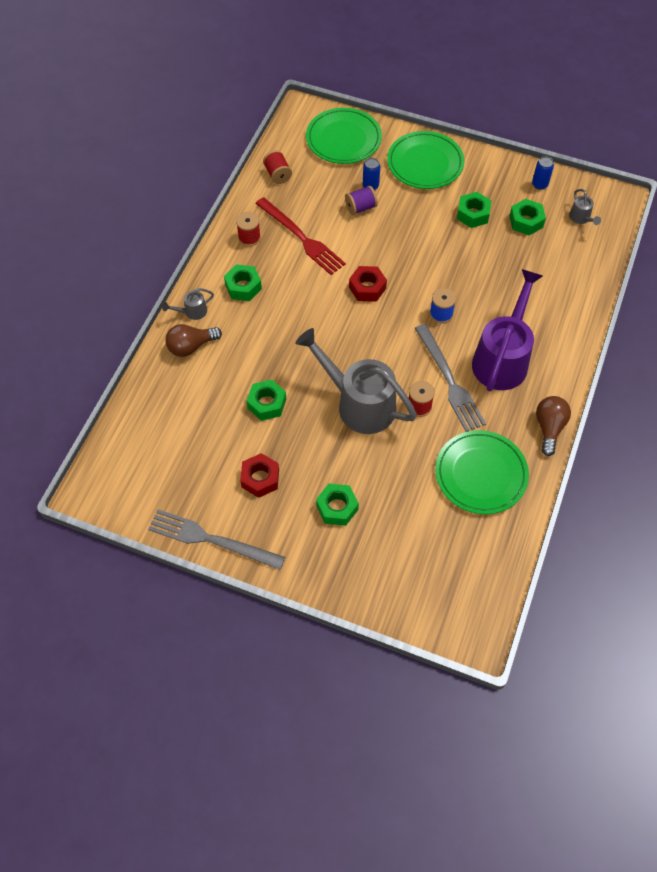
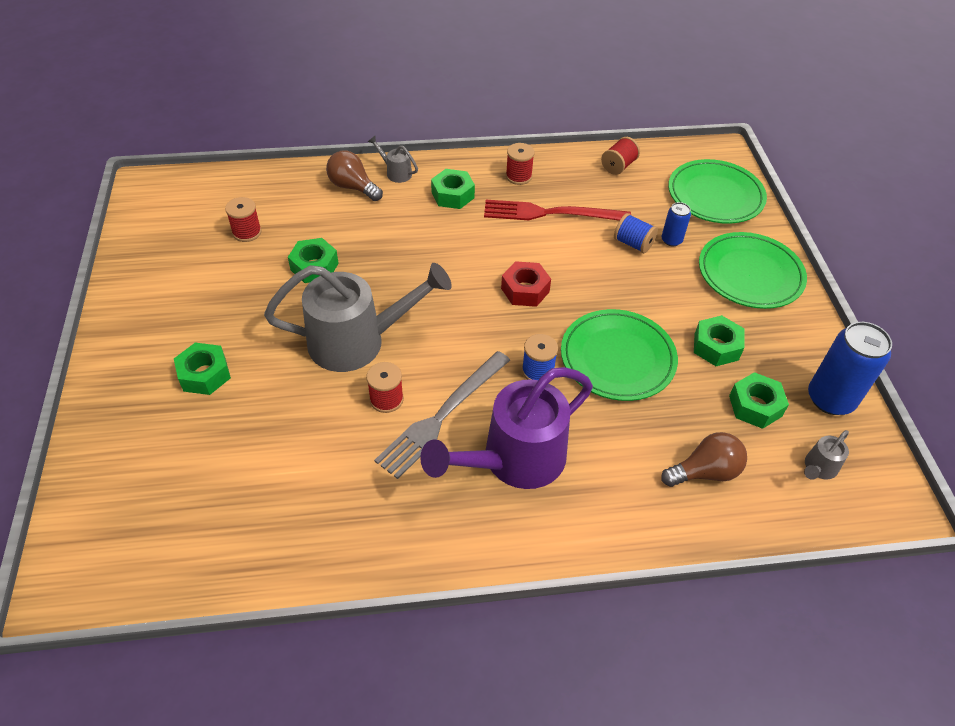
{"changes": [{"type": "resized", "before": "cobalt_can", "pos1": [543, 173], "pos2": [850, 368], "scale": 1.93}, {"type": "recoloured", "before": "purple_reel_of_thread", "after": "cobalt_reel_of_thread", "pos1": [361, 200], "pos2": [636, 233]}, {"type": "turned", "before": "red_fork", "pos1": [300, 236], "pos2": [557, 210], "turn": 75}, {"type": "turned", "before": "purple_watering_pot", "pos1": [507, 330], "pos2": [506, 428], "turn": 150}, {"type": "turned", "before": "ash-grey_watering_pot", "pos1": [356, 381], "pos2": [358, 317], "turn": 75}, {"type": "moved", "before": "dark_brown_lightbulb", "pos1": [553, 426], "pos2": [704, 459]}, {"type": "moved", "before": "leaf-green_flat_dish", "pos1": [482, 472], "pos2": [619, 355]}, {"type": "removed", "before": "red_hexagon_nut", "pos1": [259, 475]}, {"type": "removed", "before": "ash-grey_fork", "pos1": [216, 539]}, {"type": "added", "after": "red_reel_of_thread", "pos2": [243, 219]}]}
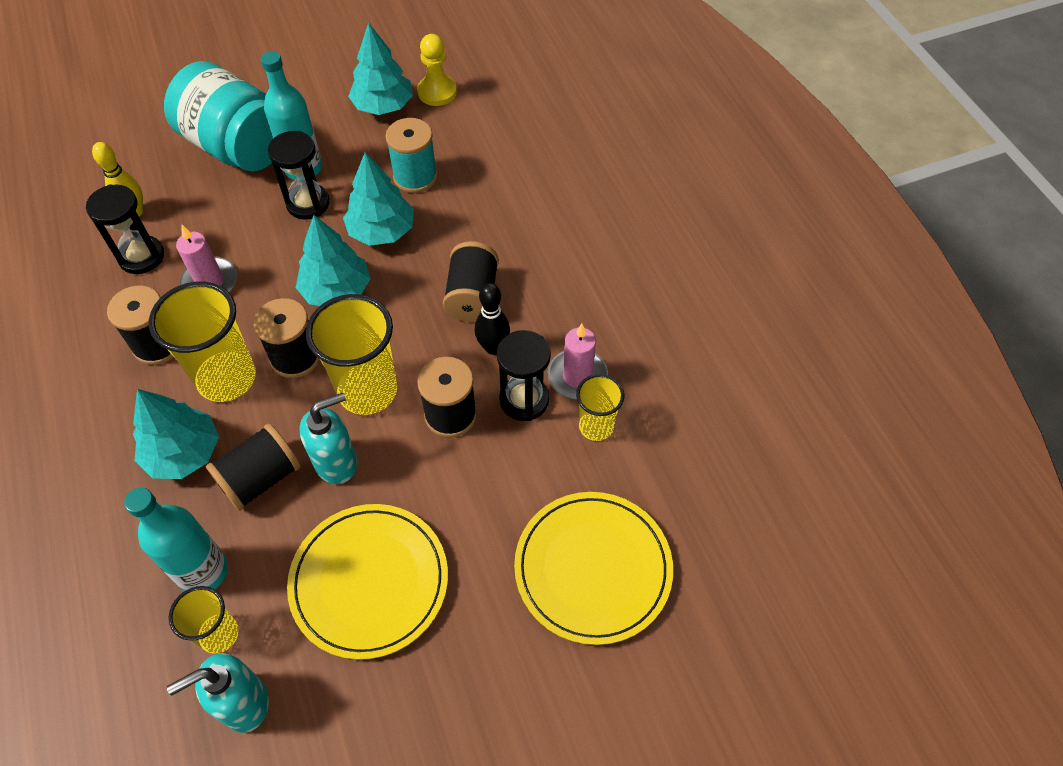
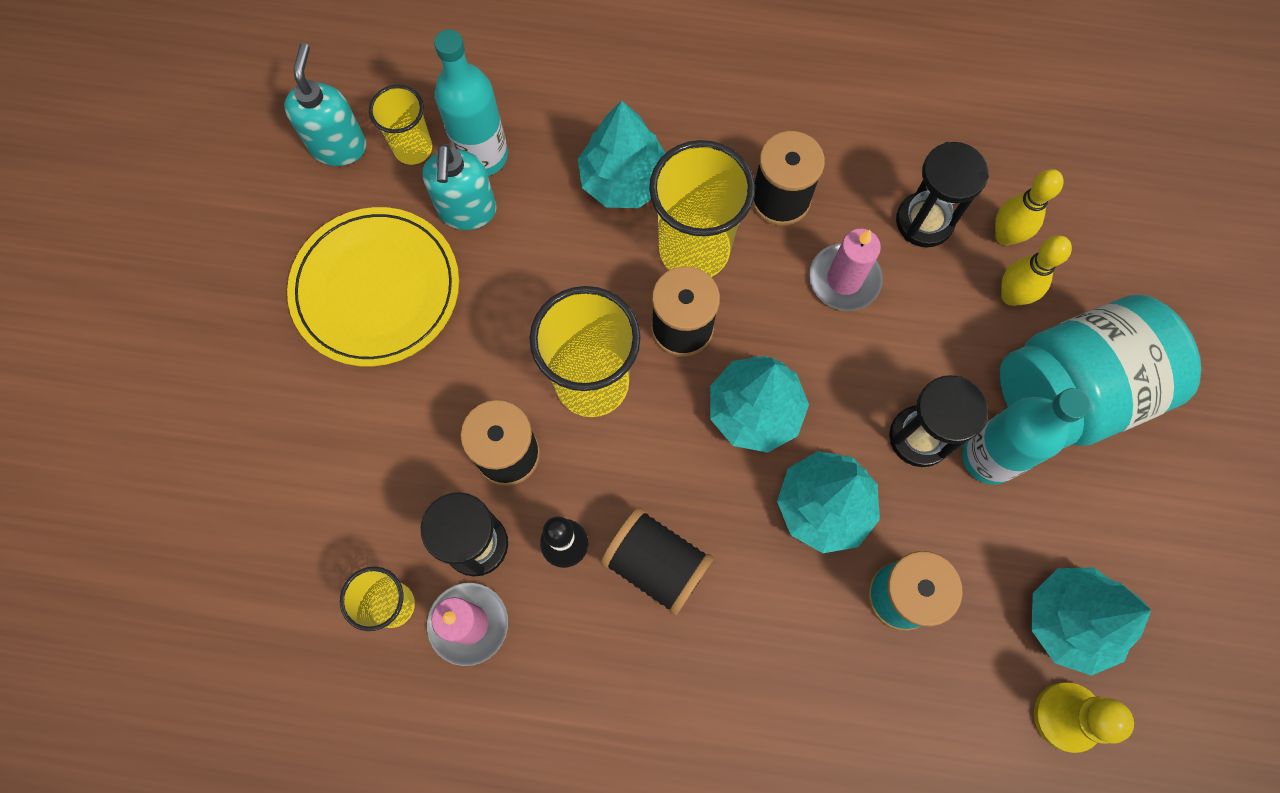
{"changes": [{"type": "moved", "before": "aqua_soap_pump", "pos1": [328, 438], "pos2": [459, 187]}, {"type": "removed", "before": "ebony_reel_of_thread", "pos1": [253, 467]}, {"type": "removed", "before": "golden_flat_dish", "pos1": [593, 568]}, {"type": "added", "after": "golden_skittle", "pos2": [1036, 271]}]}
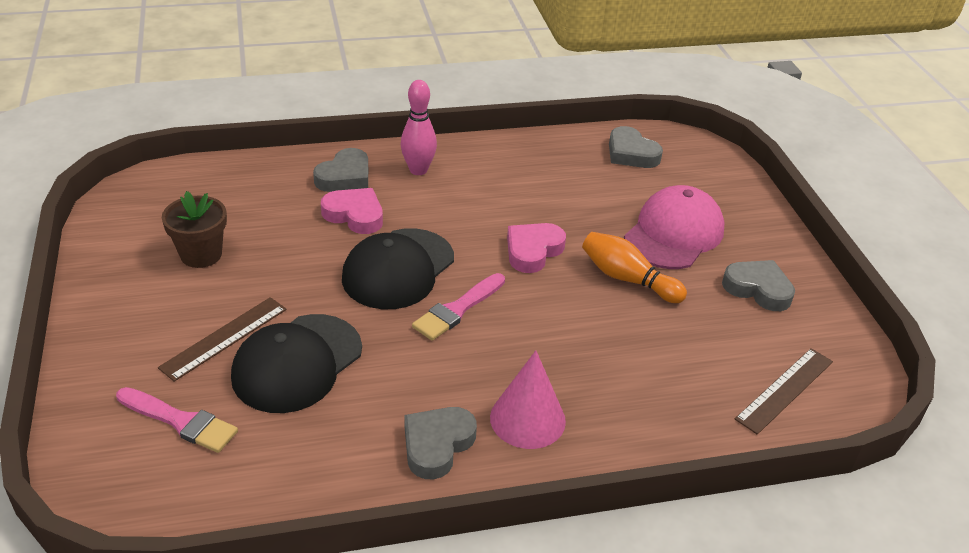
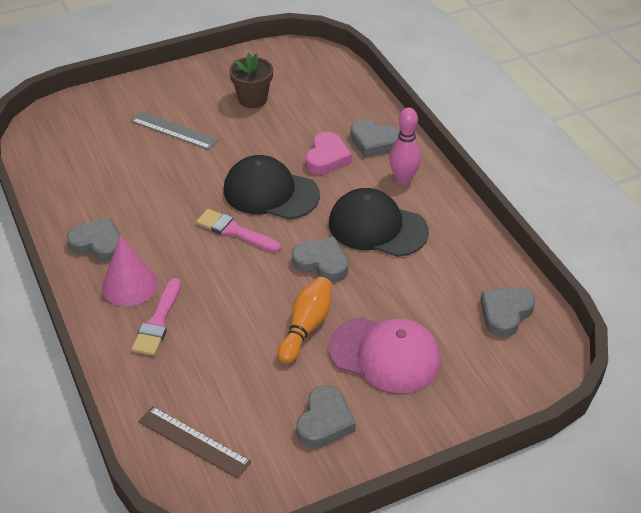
{"changes": [{"type": "recoloured", "before": "pink_love_heart", "after": "ash-grey_love_heart", "pos1": [536, 248], "pos2": [320, 259]}, {"type": "recoloured", "before": "dark_brown_straightedge", "after": "ash-grey_straightedge", "pos1": [222, 339], "pos2": [175, 131]}, {"type": "moved", "before": "ebony_peaked_cap", "pos1": [296, 363], "pos2": [379, 222]}, {"type": "moved", "before": "pink_brush", "pos1": [177, 420], "pos2": [156, 317]}]}
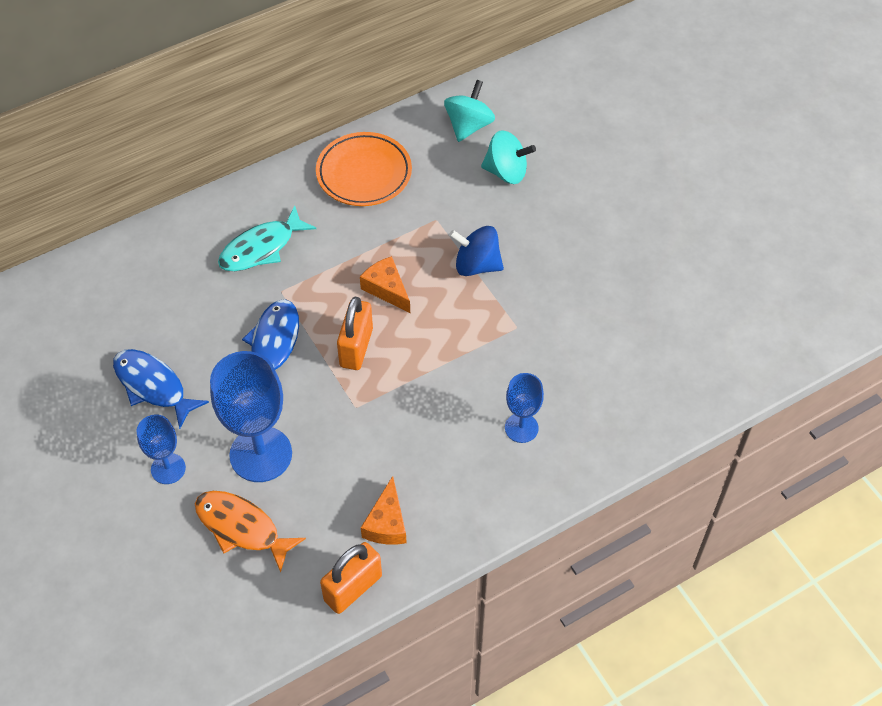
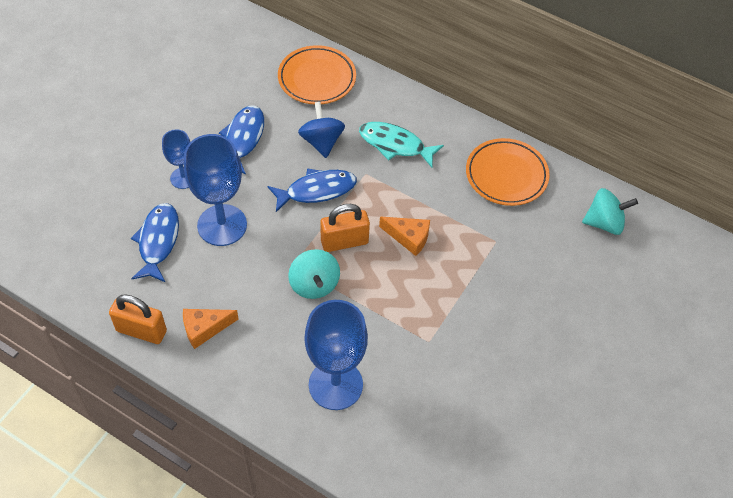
{"changes": [{"type": "moved", "before": "aqua_whirligig", "pos1": [508, 157], "pos2": [314, 274]}, {"type": "moved", "before": "cobalt_whirligig", "pos1": [476, 251], "pos2": [321, 130]}, {"type": "turned", "before": "orange_cheese", "pos1": [385, 284], "pos2": [404, 236], "turn": 90}, {"type": "resized", "before": "cobalt_wine_glass", "pos1": [524, 408], "pos2": [336, 355], "scale": 1.82}, {"type": "recoloured", "before": "orange_fish", "after": "cobalt_fish", "pos1": [250, 532], "pos2": [155, 242]}, {"type": "added", "after": "orange_flat_dish", "pos2": [317, 75]}]}
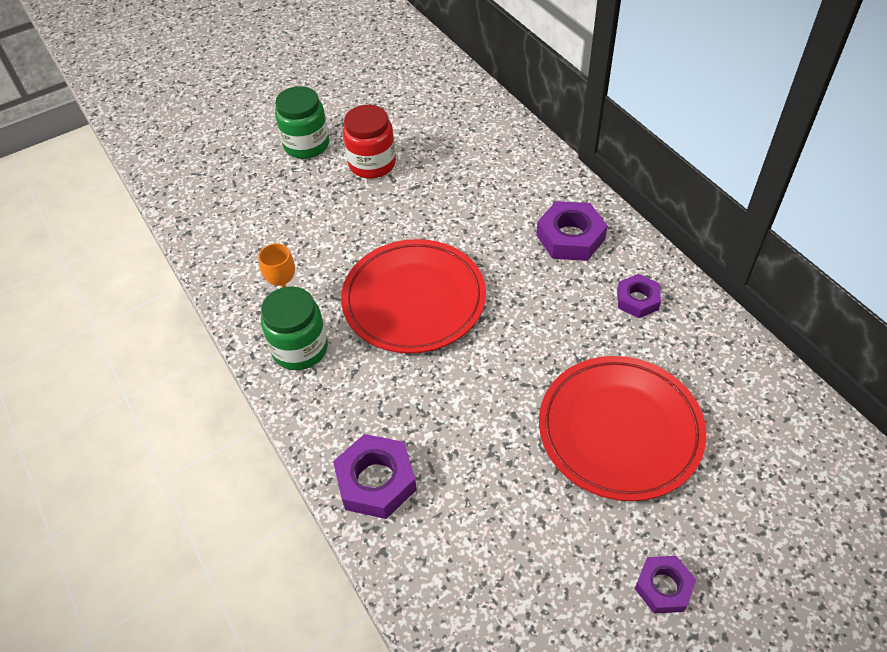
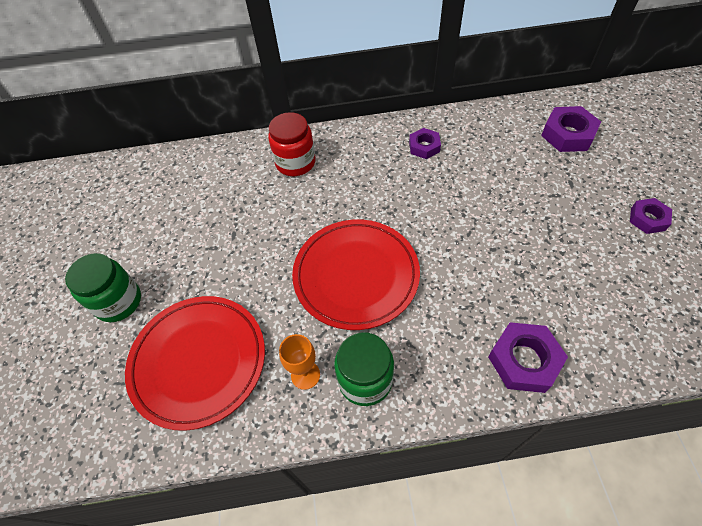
{"changes": [{"type": "moved", "before": "red_jam_jar", "pos1": [369, 142], "pos2": [292, 144]}, {"type": "moved", "before": "purple_hexagon_nut", "pos1": [572, 231], "pos2": [571, 129]}, {"type": "moved", "before": "red_flat_dish", "pos1": [623, 428], "pos2": [195, 363]}]}
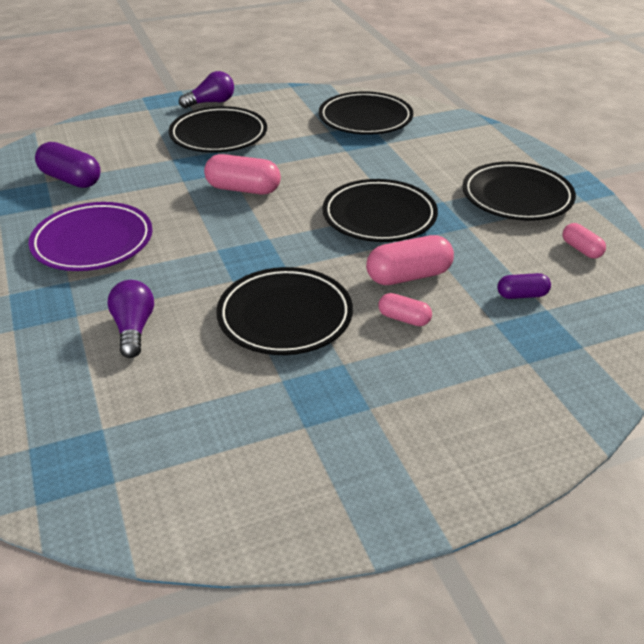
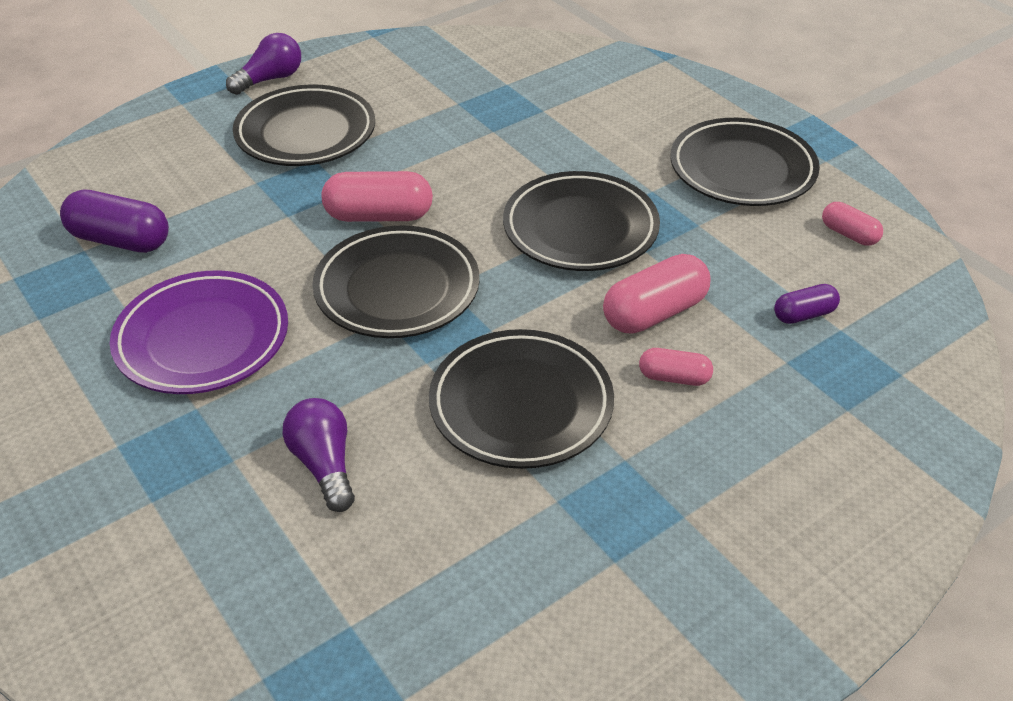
{"changes": [{"type": "moved", "before": "ebony_flat_dish", "pos1": [366, 113], "pos2": [396, 281]}]}
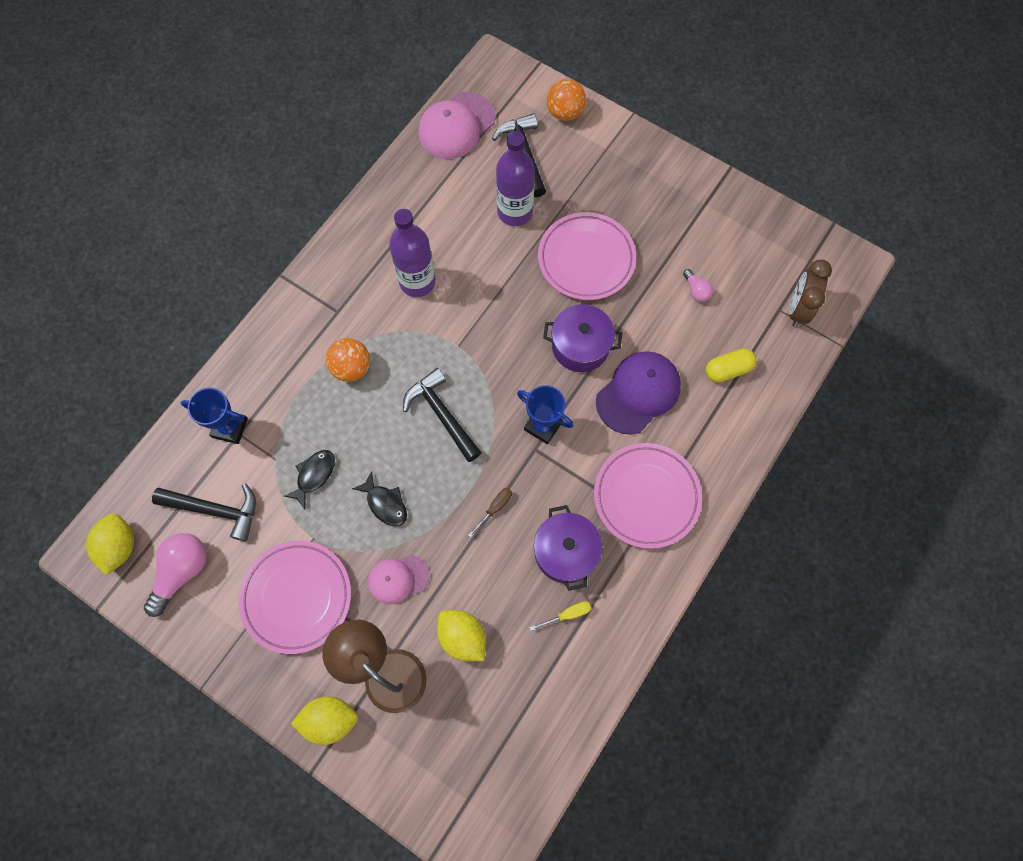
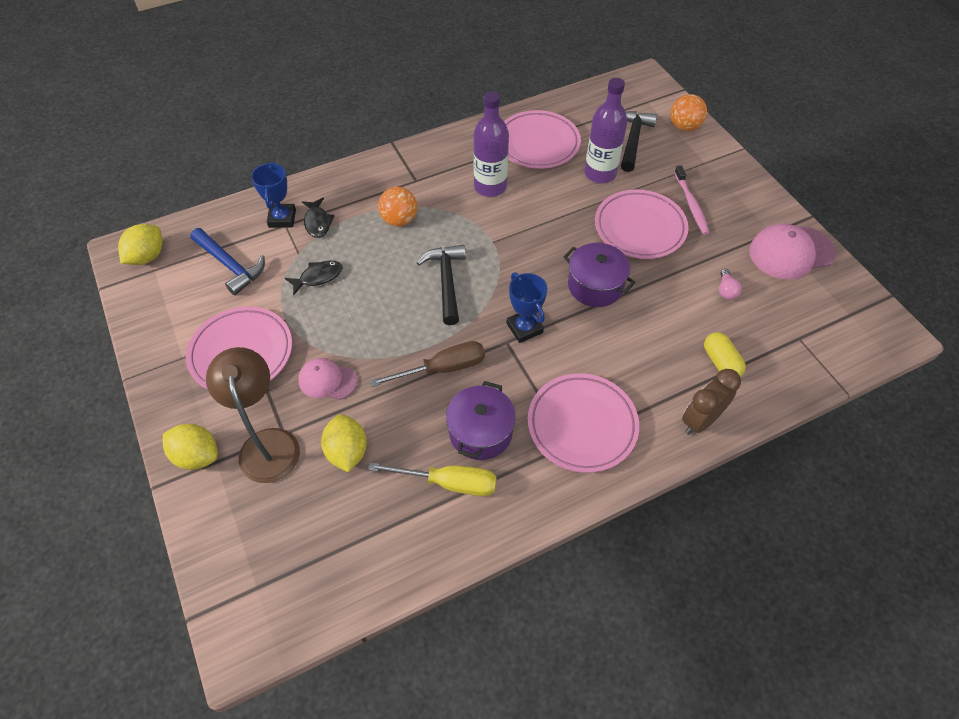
{"changes": [{"type": "moved", "before": "pink_peaked_cap", "pos1": [457, 125], "pos2": [792, 252]}, {"type": "moved", "before": "dark_brown_alarm_clock", "pos1": [810, 293], "pos2": [711, 402]}, {"type": "turned", "before": "golden_capsule", "pos1": [731, 365], "pos2": [725, 354], "turn": 60}, {"type": "removed", "before": "purple_peaked_cap", "pos1": [638, 393]}, {"type": "turned", "before": "cobalt_trophy", "pos1": [214, 416], "pos2": [273, 195], "turn": 45}, {"type": "moved", "before": "ebony_fish", "pos1": [379, 499], "pos2": [318, 218]}, {"type": "recoloured", "before": "ebony_carpenter's_hammer", "after": "cobalt_carpenter's_hammer", "pos1": [204, 512], "pos2": [227, 261]}, {"type": "resized", "before": "dark_brown_flat_screwdriver", "pos1": [490, 513], "pos2": [427, 364], "scale": 1.93}, {"type": "removed", "before": "pink_lightbulb", "pos1": [175, 575]}, {"type": "resized", "before": "golden_flat_screwdriver", "pos1": [560, 616], "pos2": [432, 479], "scale": 1.93}, {"type": "added", "after": "pink_flat_dish", "pos2": [542, 139]}, {"type": "added", "after": "pink_tooth_brush", "pos2": [692, 200]}]}
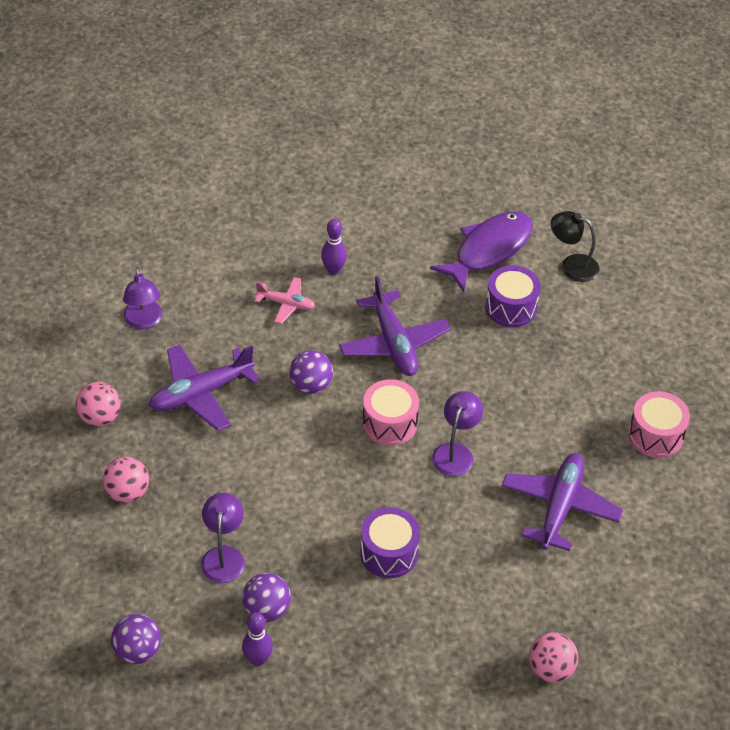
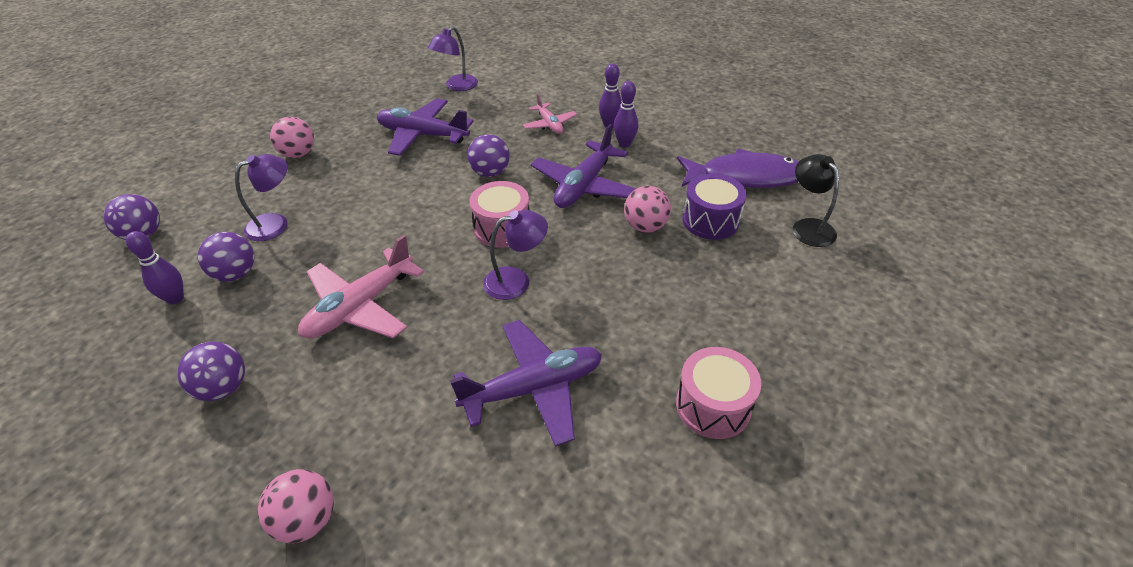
{"changes": [{"type": "moved", "before": "pink_play_ball", "pos1": [98, 404], "pos2": [647, 209]}, {"type": "replaced", "before": "purple_toy_drum", "after": "pink_toy_plane", "pos1": [390, 542], "pos2": [361, 287]}, {"type": "added", "after": "purple_skittle", "pos2": [626, 114]}, {"type": "added", "after": "purple_play_ball", "pos2": [211, 371]}]}
